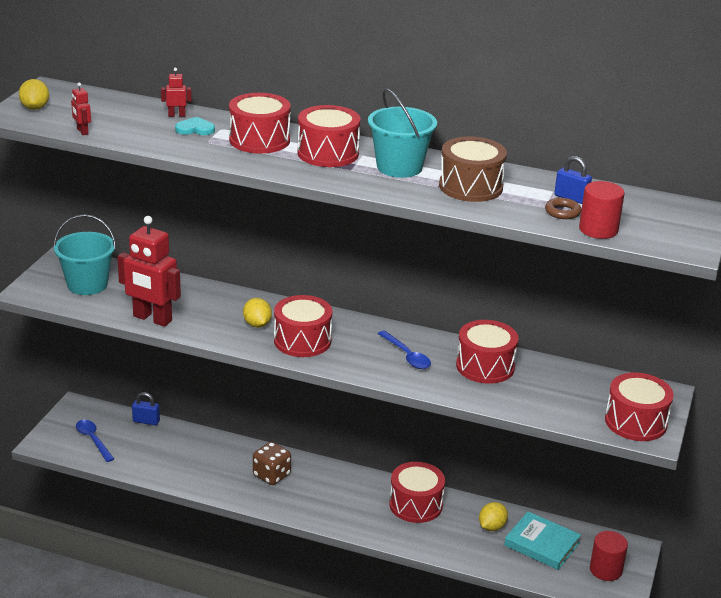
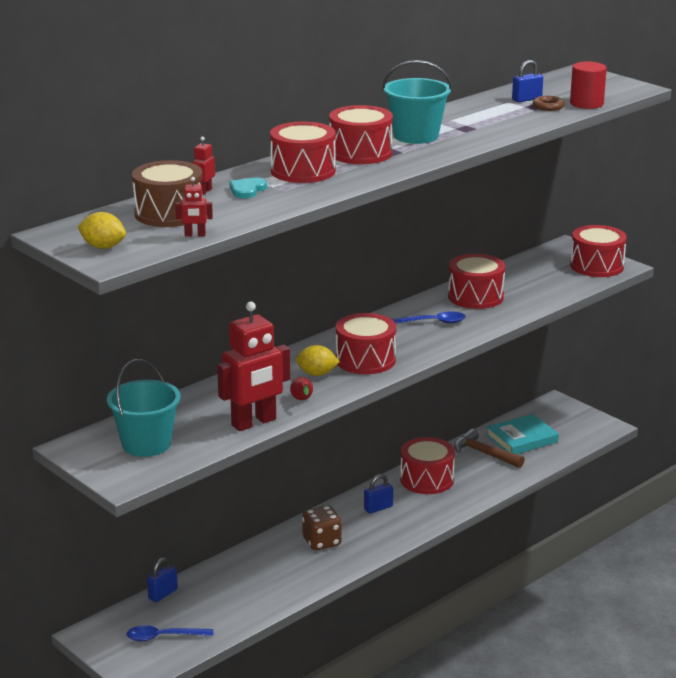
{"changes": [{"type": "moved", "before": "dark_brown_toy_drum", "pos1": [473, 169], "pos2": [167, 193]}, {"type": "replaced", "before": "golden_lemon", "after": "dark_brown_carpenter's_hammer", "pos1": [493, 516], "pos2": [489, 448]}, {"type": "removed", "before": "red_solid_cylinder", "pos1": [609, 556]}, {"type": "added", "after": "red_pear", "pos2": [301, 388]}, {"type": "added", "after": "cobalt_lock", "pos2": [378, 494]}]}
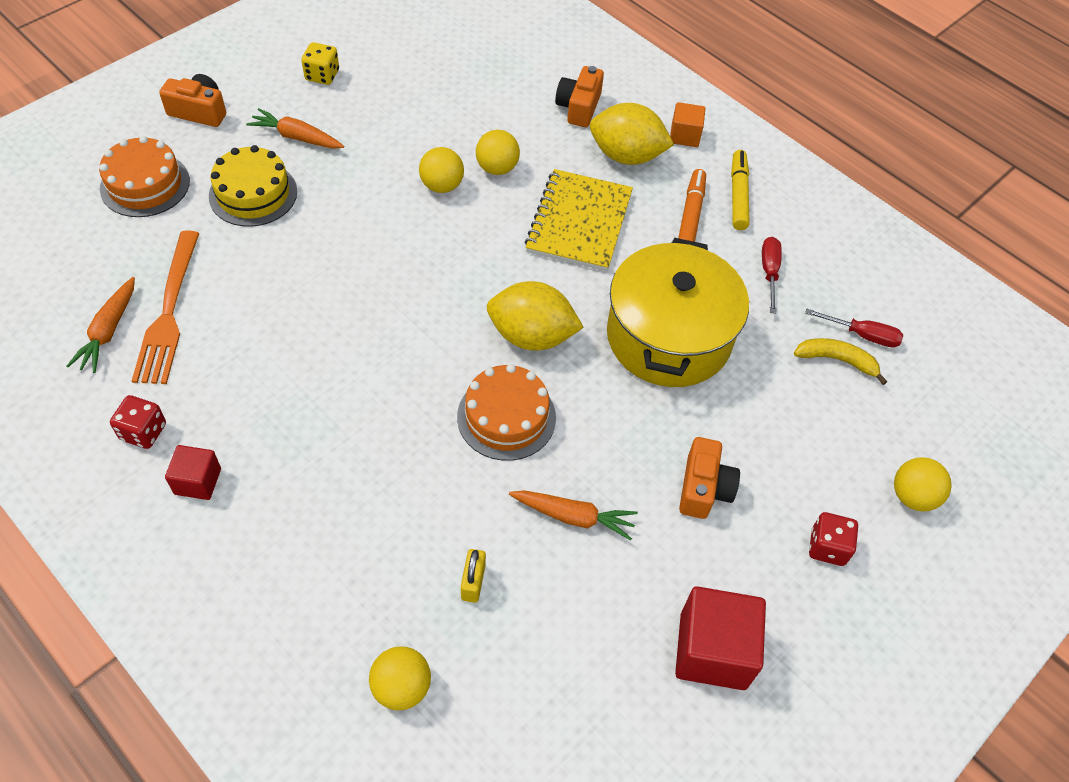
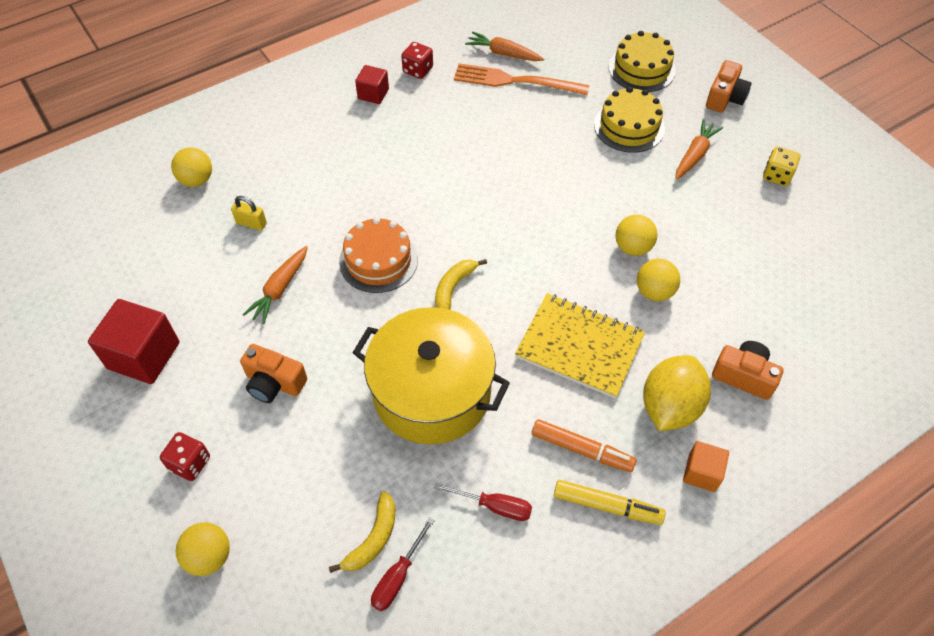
{"changes": [{"type": "recoloured", "before": "orange_gateau", "after": "golden_gateau", "pos1": [144, 176], "pos2": [642, 61]}, {"type": "replaced", "before": "golden_lemon", "after": "golden_banana", "pos1": [535, 316], "pos2": [461, 284]}]}
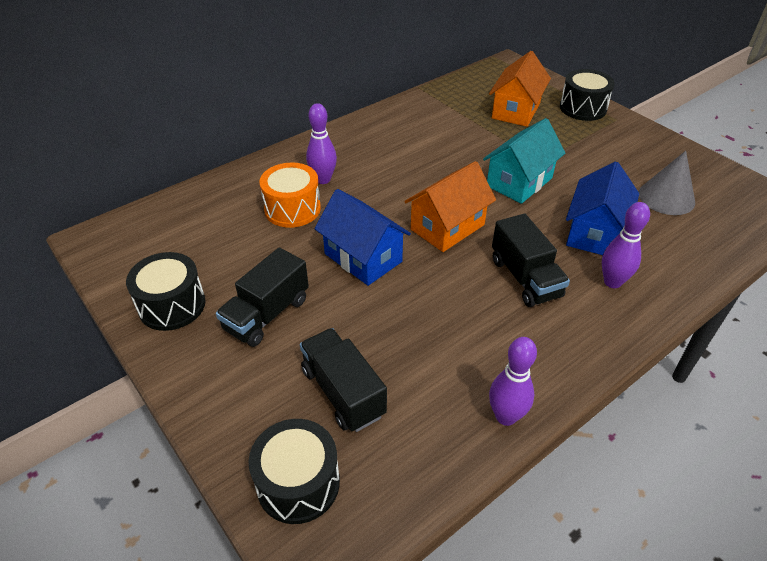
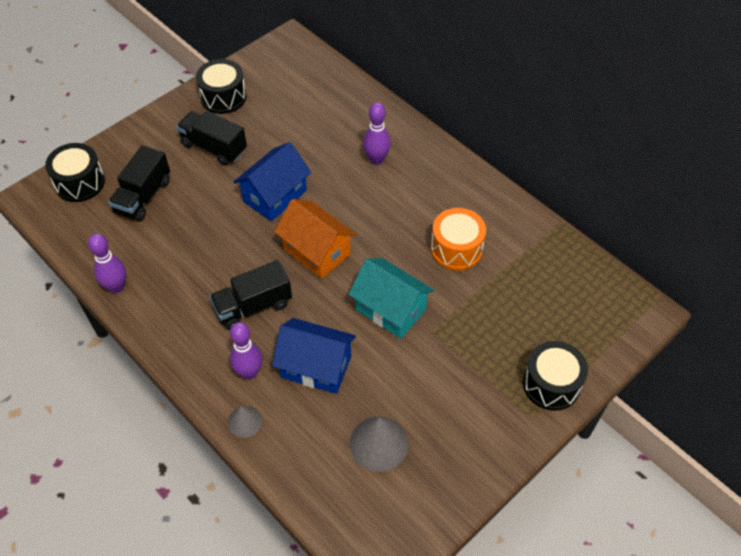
{"changes": [{"type": "removed", "before": "orange_toy_house", "pos1": [520, 89]}, {"type": "moved", "before": "orange_toy_drum", "pos1": [290, 195], "pos2": [458, 239]}, {"type": "turned", "before": "ebony_truck", "pos1": [343, 380], "pos2": [139, 183], "turn": 150}, {"type": "added", "after": "ash-grey_cone", "pos2": [245, 422]}]}
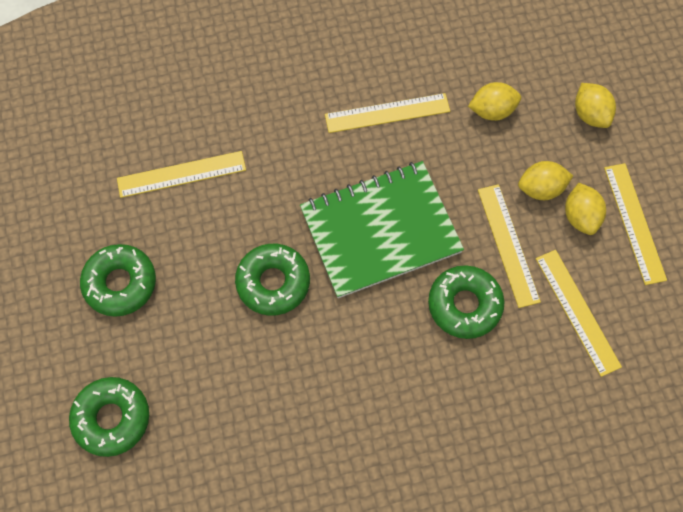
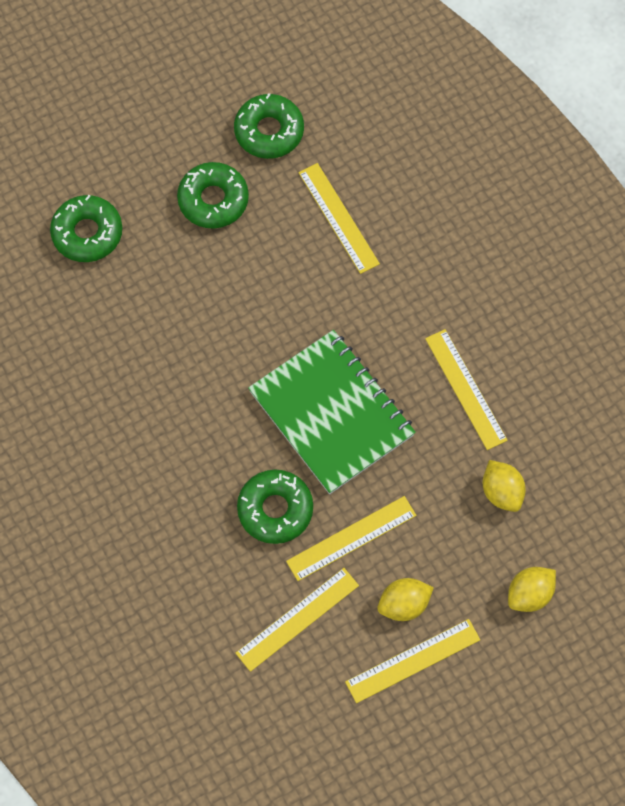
{"changes": [{"type": "removed", "before": "golden_lemon", "pos1": [545, 180]}, {"type": "moved", "before": "leaf-green_glazed_donut", "pos1": [272, 280], "pos2": [269, 126]}]}
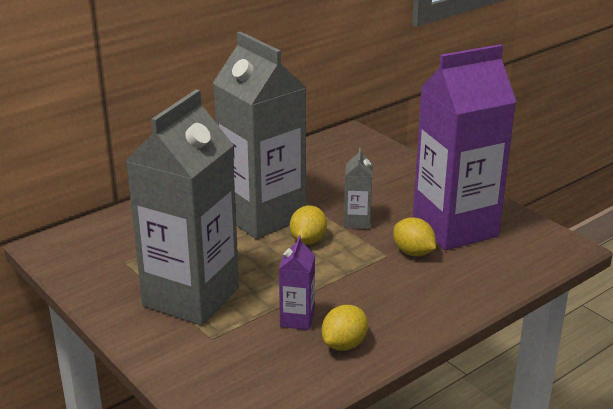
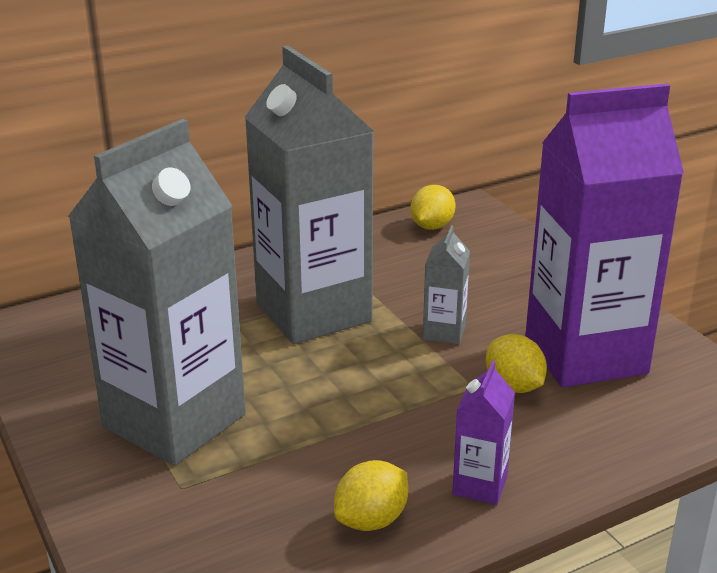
{"changes": [{"type": "moved", "before": "golden_lemon", "pos1": [308, 224], "pos2": [433, 207]}, {"type": "moved", "before": "purple_juice_carton", "pos1": [297, 283], "pos2": [483, 433]}]}
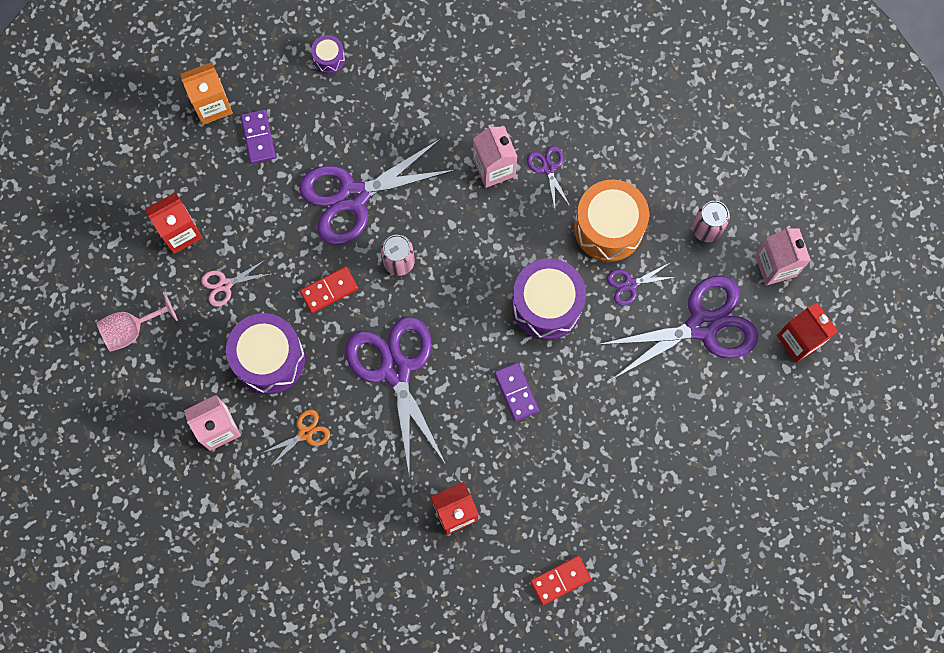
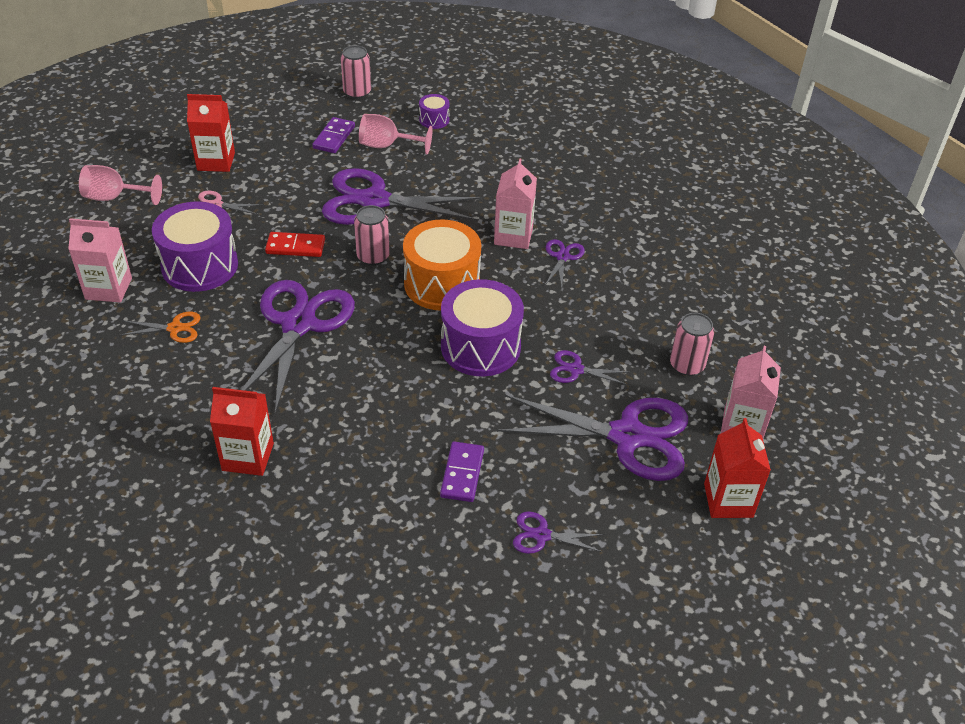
{"changes": [{"type": "removed", "before": "orange_juice_carton", "pos1": [206, 93]}, {"type": "moved", "before": "orange_toy_drum", "pos1": [611, 220], "pos2": [442, 265]}, {"type": "moved", "before": "purple_domino_piece", "pos1": [516, 391], "pos2": [462, 472]}, {"type": "removed", "before": "red_domino_piece", "pos1": [560, 580]}, {"type": "added", "after": "pink_can", "pos2": [356, 72]}, {"type": "added", "after": "pink_wine_glass", "pos2": [395, 134]}, {"type": "added", "after": "purple_scissors", "pos2": [558, 532]}]}
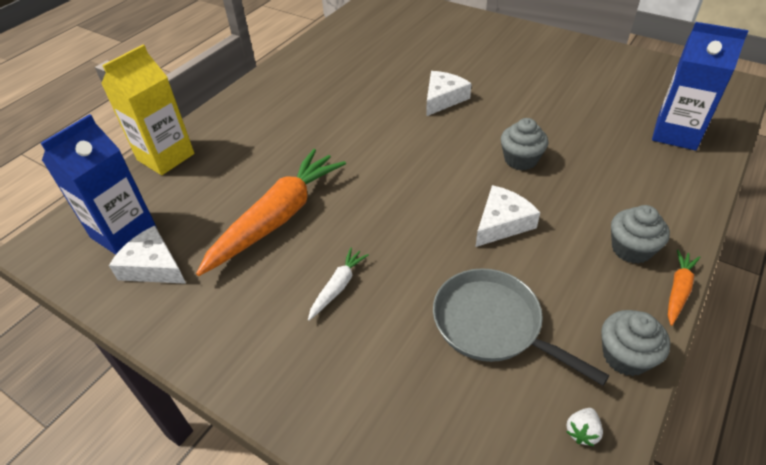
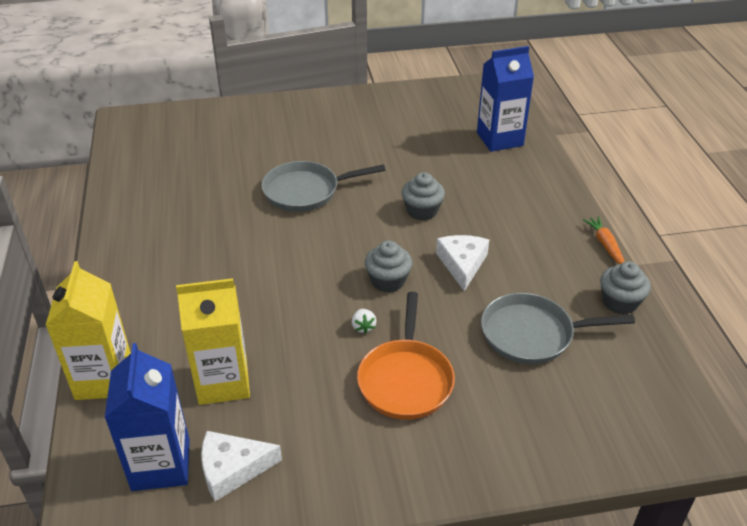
{"changes": [{"type": "replaced", "before": "white_cheese", "after": "ash-grey_pan", "pos1": [449, 93], "pos2": [323, 186]}, {"type": "removed", "before": "orange_toy_carrot", "pos1": [271, 212]}, {"type": "moved", "before": "ash-grey_cupcake", "pos1": [640, 234], "pos2": [388, 267]}, {"type": "replaced", "before": "white_toy_carrot", "after": "orange_pan", "pos1": [338, 284], "pos2": [406, 356]}, {"type": "moved", "before": "white_berry", "pos1": [585, 427], "pos2": [364, 321]}, {"type": "added", "after": "golden_juice_carton", "pos2": [213, 341]}]}
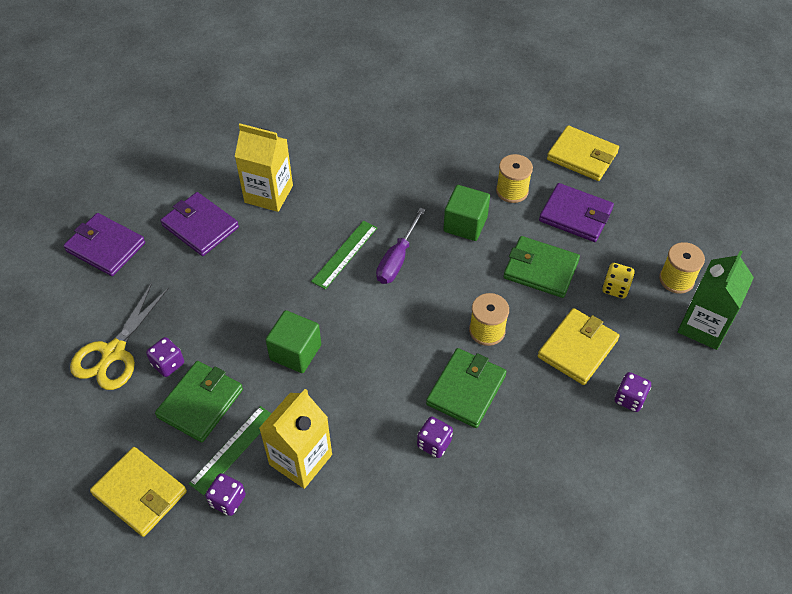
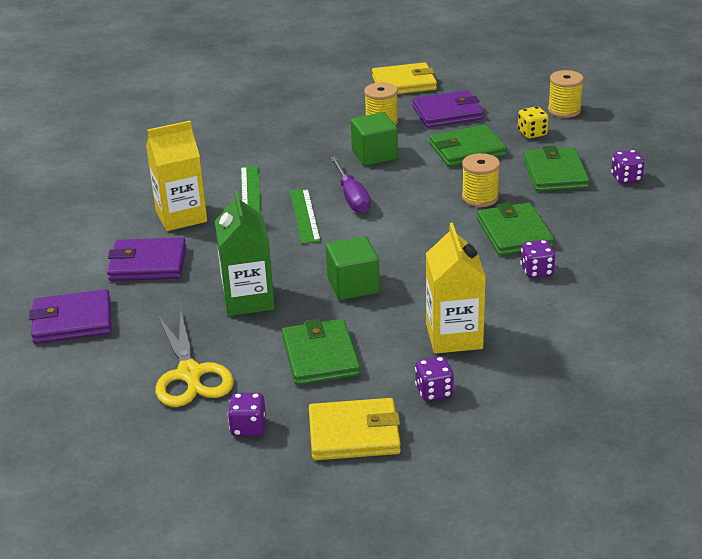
{"changes": [{"type": "moved", "before": "leaf-green_juice_carton", "pos1": [716, 300], "pos2": [245, 253]}, {"type": "recoloured", "before": "golden_wallet", "after": "leaf-green_wallet", "pos1": [578, 346], "pos2": [556, 168]}, {"type": "moved", "before": "purple_die", "pos1": [165, 357], "pos2": [247, 414]}, {"type": "moved", "before": "leaf-green_straightedge", "pos1": [230, 450], "pos2": [251, 190]}]}
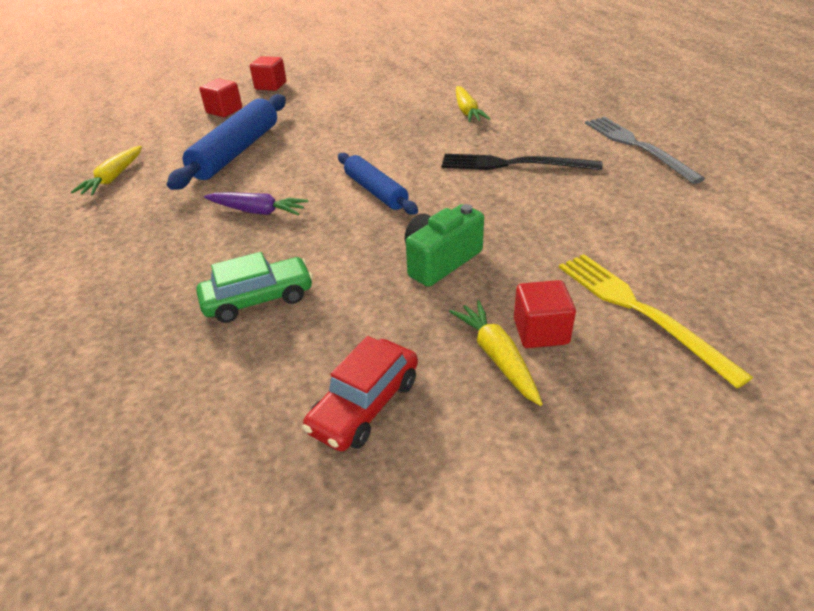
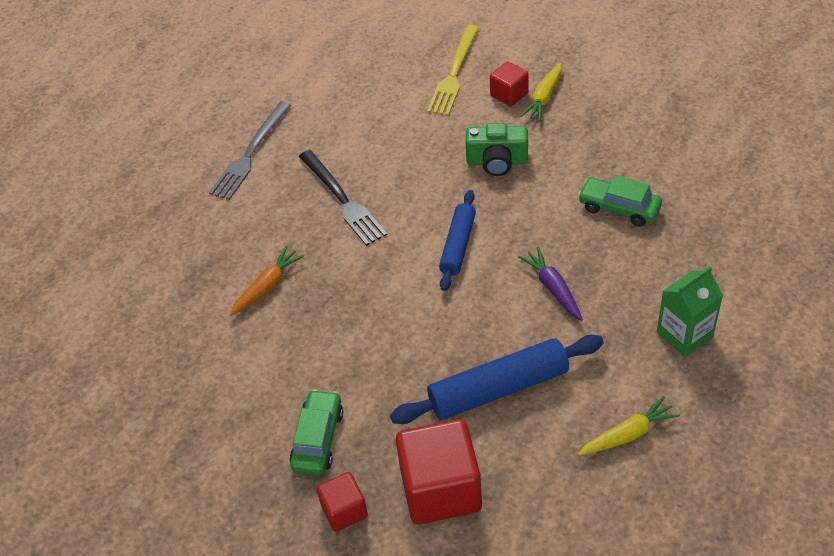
{"changes": [{"type": "resized", "before": "red_solid_cube", "pos1": [220, 98], "pos2": [439, 471], "scale": 1.9}, {"type": "recoloured", "before": "golden_toy_carrot", "after": "orange_toy_carrot", "pos1": [473, 104], "pos2": [266, 281]}, {"type": "removed", "before": "red_toy_car", "pos1": [360, 393]}, {"type": "added", "after": "leaf-green_juice_carton", "pos2": [690, 311]}, {"type": "added", "after": "leaf-green_toy_car", "pos2": [316, 432]}]}
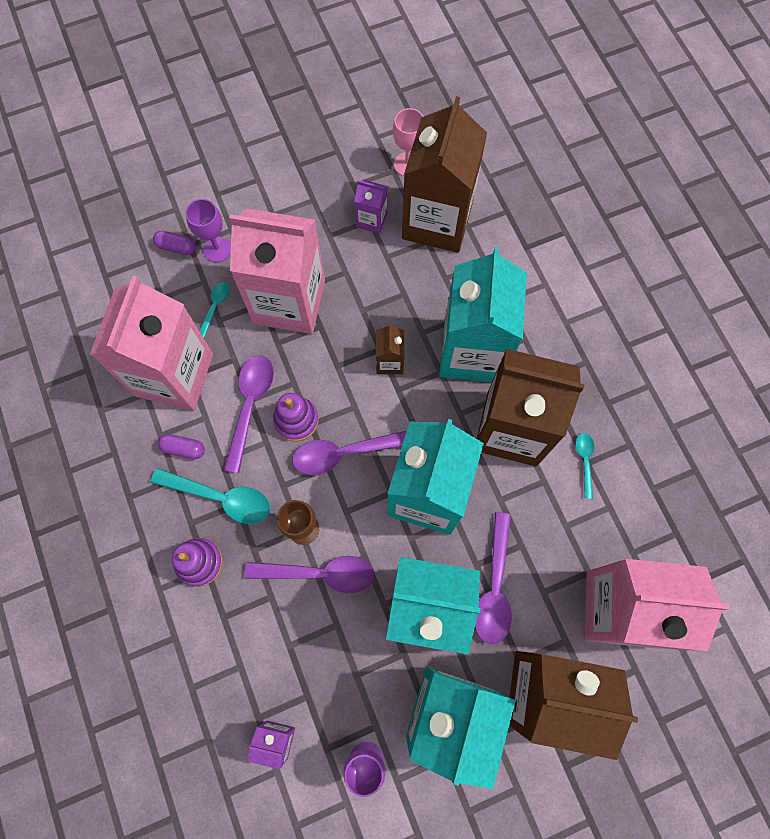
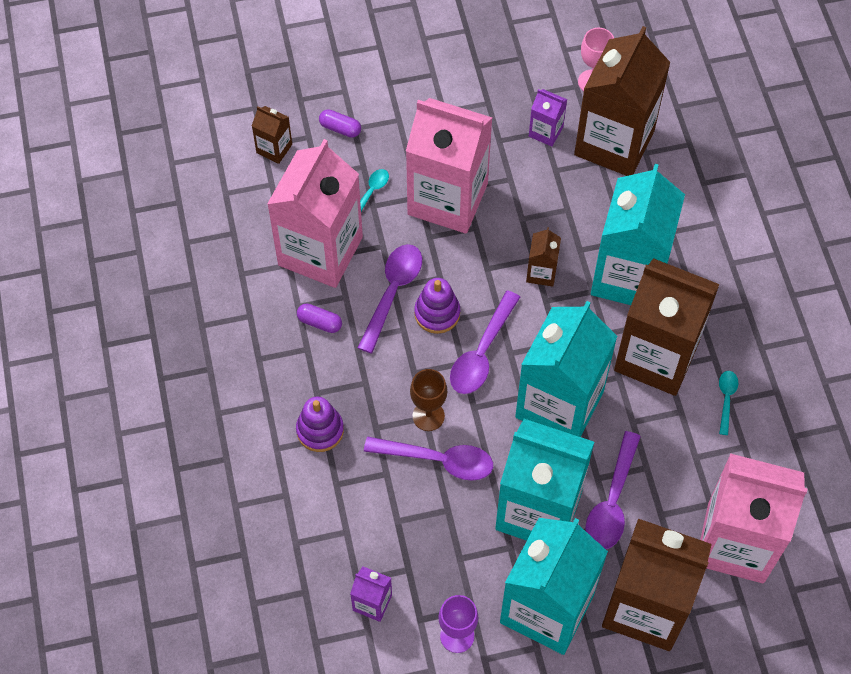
{"changes": [{"type": "removed", "before": "purple_wine_glass", "pos1": [208, 231]}, {"type": "turned", "before": "purple_teaspoon", "pos1": [349, 453], "pos2": [485, 342], "turn": -60}, {"type": "removed", "before": "aqua_teaspoon", "pos1": [210, 496]}, {"type": "added", "after": "dark_brown_juice_carton", "pos2": [272, 135]}]}
